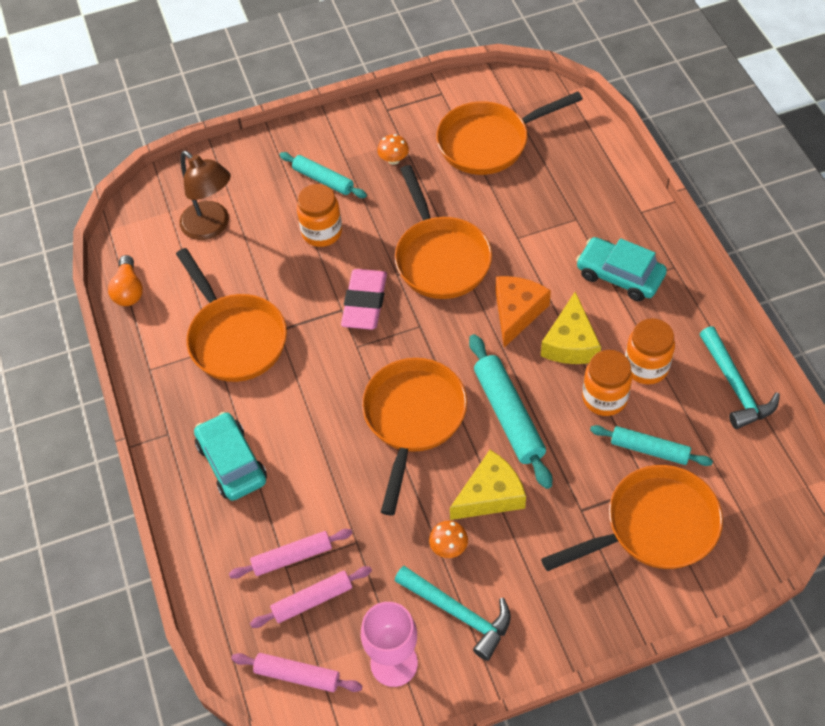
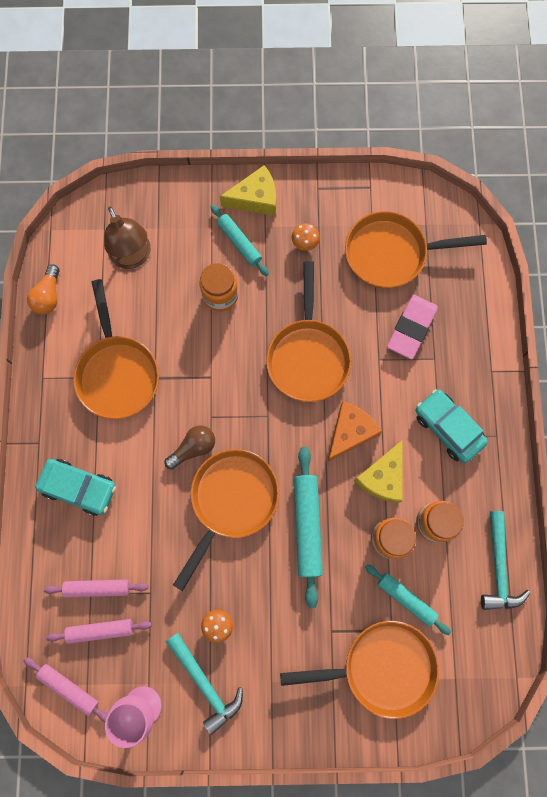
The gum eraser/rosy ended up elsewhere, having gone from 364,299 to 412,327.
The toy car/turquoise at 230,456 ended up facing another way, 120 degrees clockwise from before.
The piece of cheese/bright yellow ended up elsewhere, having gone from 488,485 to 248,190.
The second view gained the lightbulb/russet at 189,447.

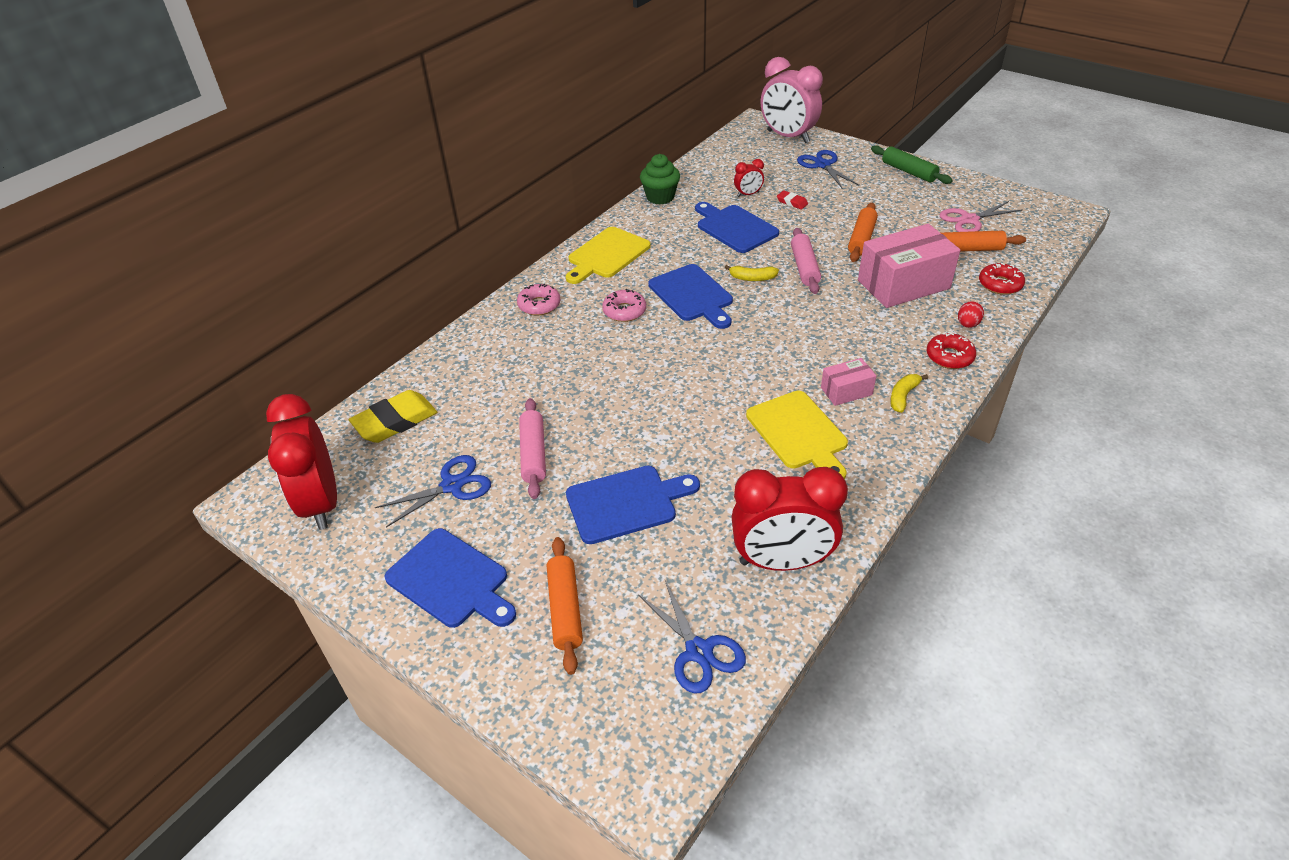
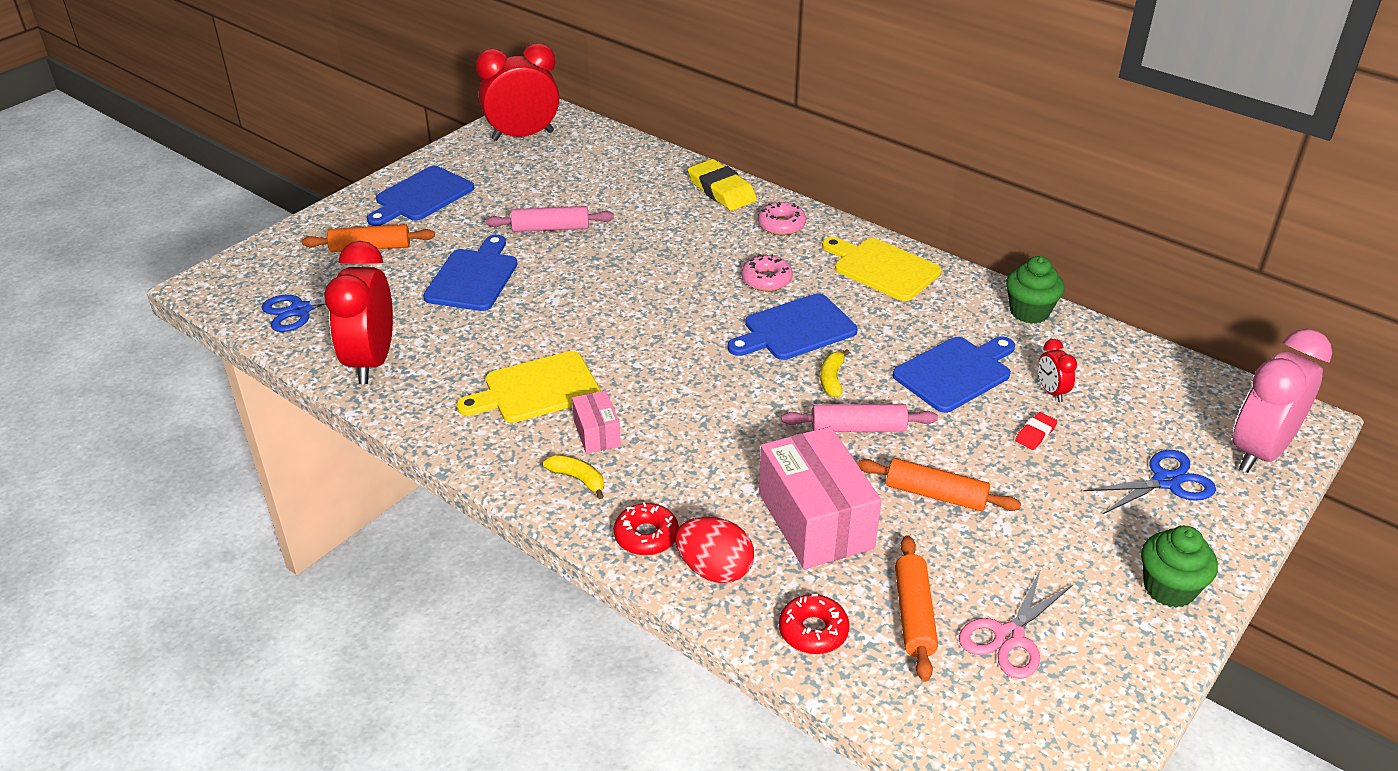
Where the dough roller/leaf-green stood at 912,164, the fairy cake/leaf-green came to stand at 1179,567.
The scissors/rosy at 980,216 ended up facing another way, 120 degrees counterclockwise from before.
The size of the toy egg/red at 971,314 changed by a factor of 1.74.
The gum eraser/bright yellow ended up elsewhere, having gone from 393,416 to 722,185.
The second view lost the scissors/blue at 433,491.
The bread board/blue at 633,505 ended up facing another way, 150 degrees counterclockwise from before.

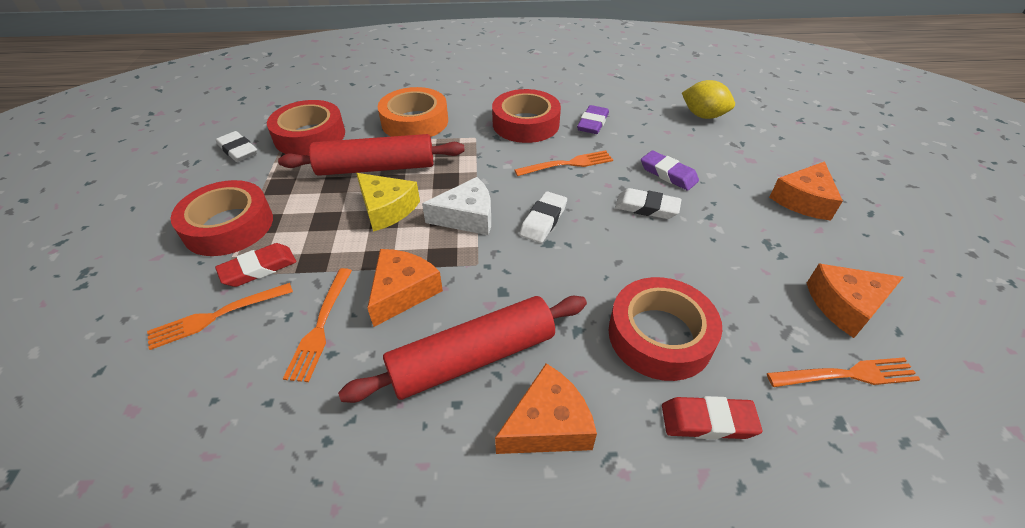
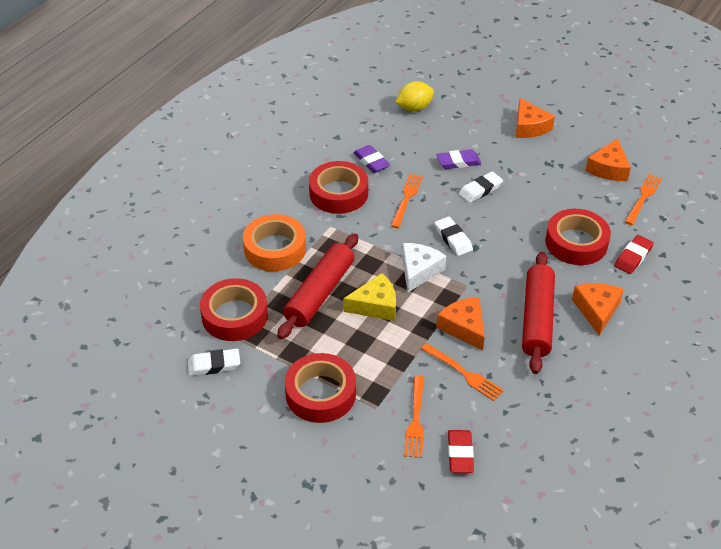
The gum eraser/red ended up elsewhere, having gone from 255,265 to 461,451.

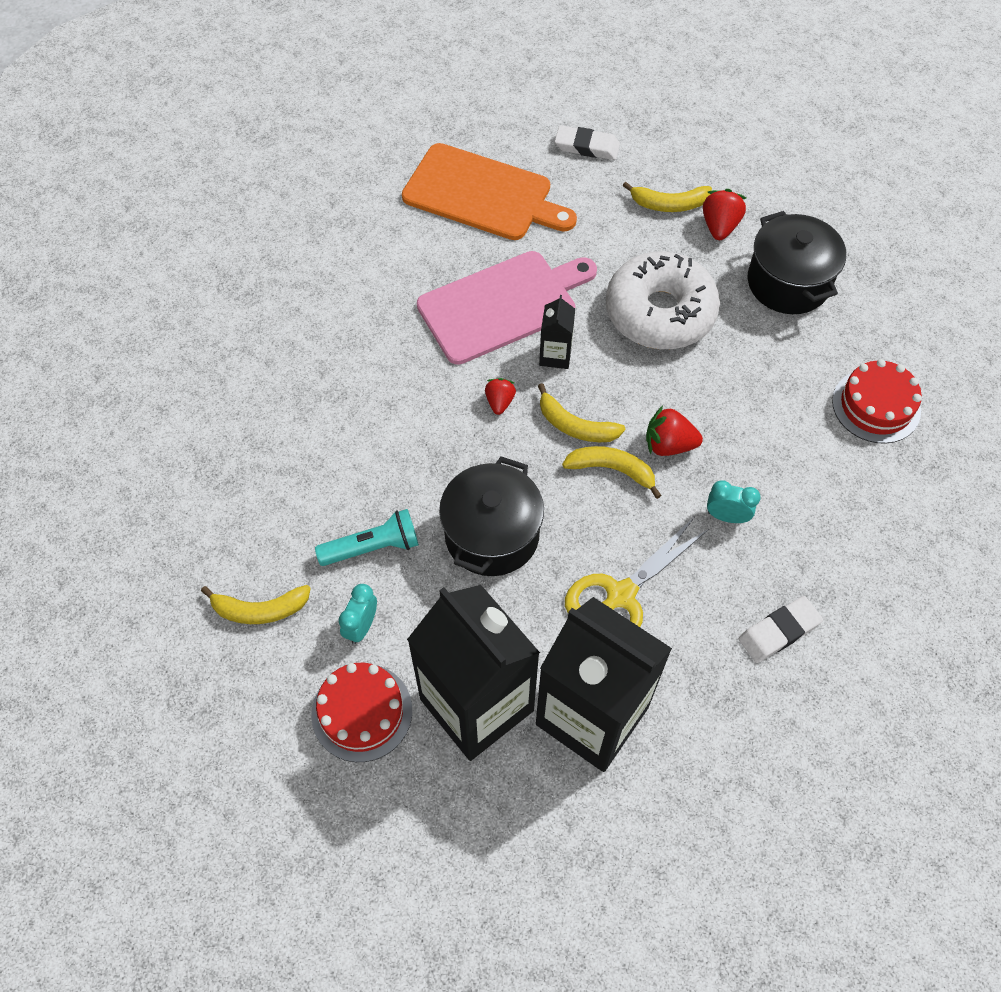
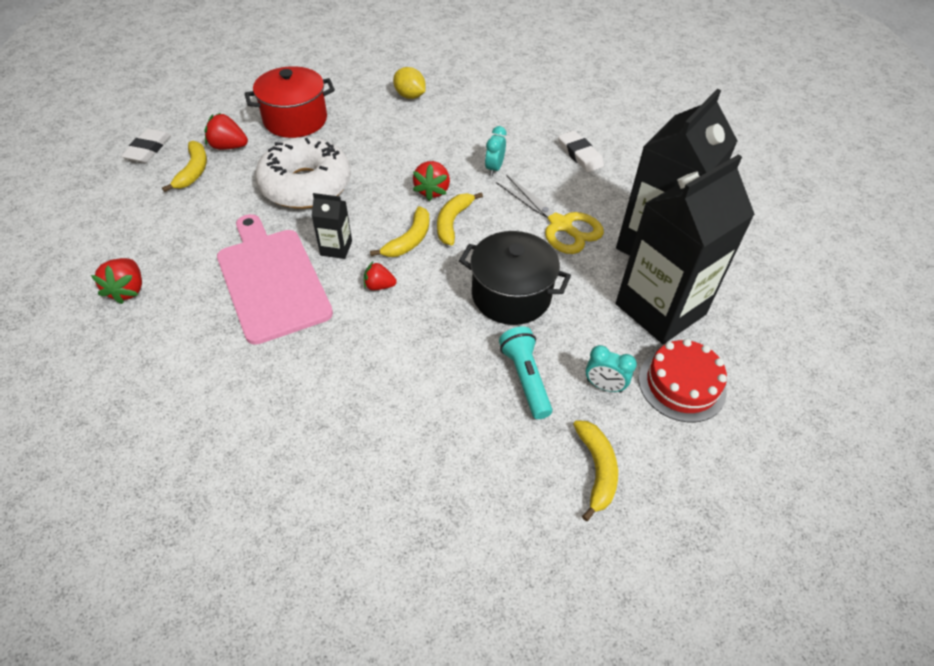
The gum eraser/pure white ended up elsewhere, having gone from 587,142 to 146,146.
Where the bread board/bright orange stood at 489,191, the berry/red came to stand at 116,281.
What was the stockpot/ebony at 797,262 turned into the stockpot/red at 290,102.
Where the layer cake/red stood at 877,401, the citrus fruit/bright yellow came to stand at 409,83.

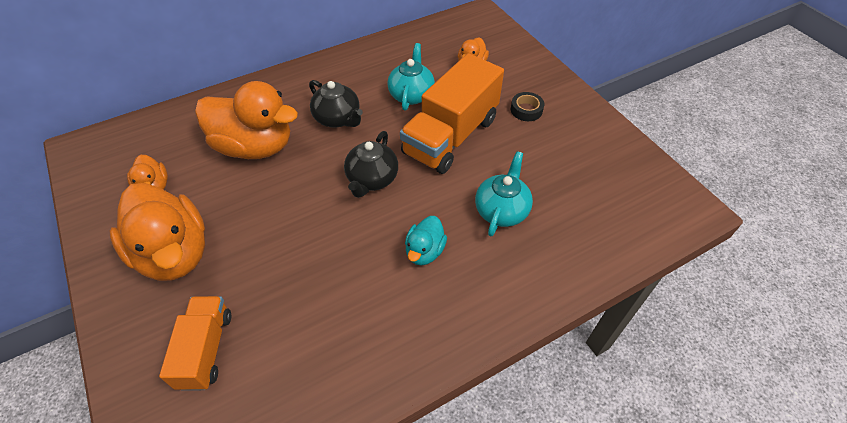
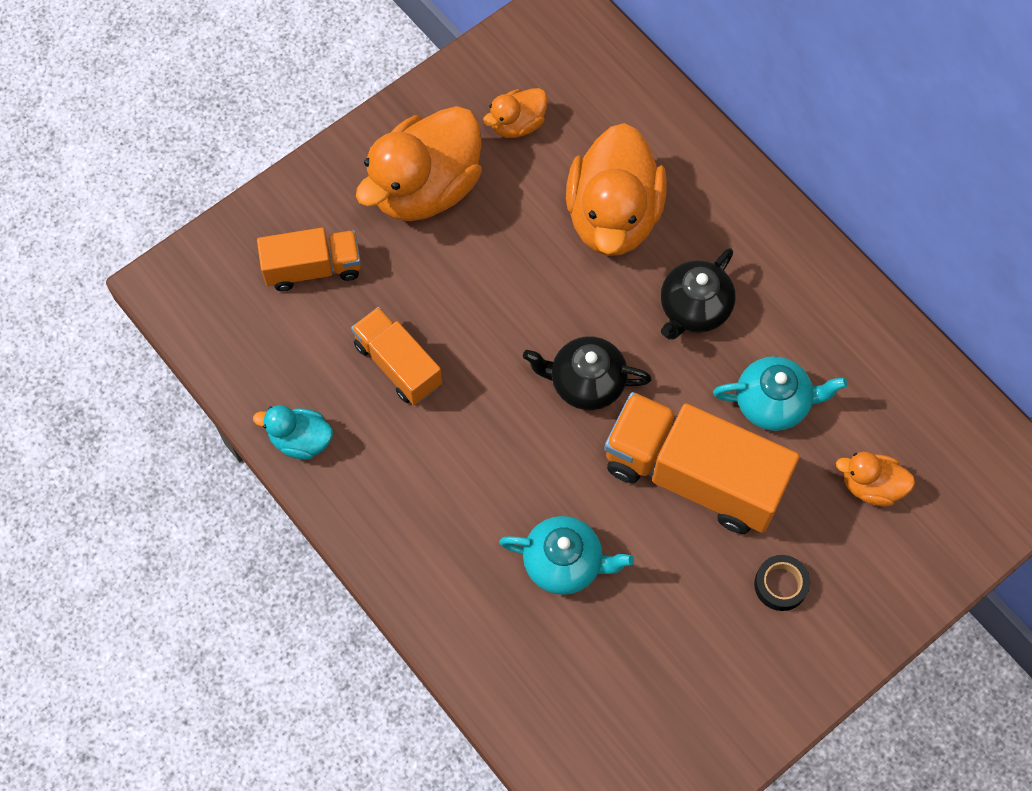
The duck/turquoise ended up elsewhere, having gone from 426,240 to 293,432.
The second view gained the truck/bright orange at 396,356.

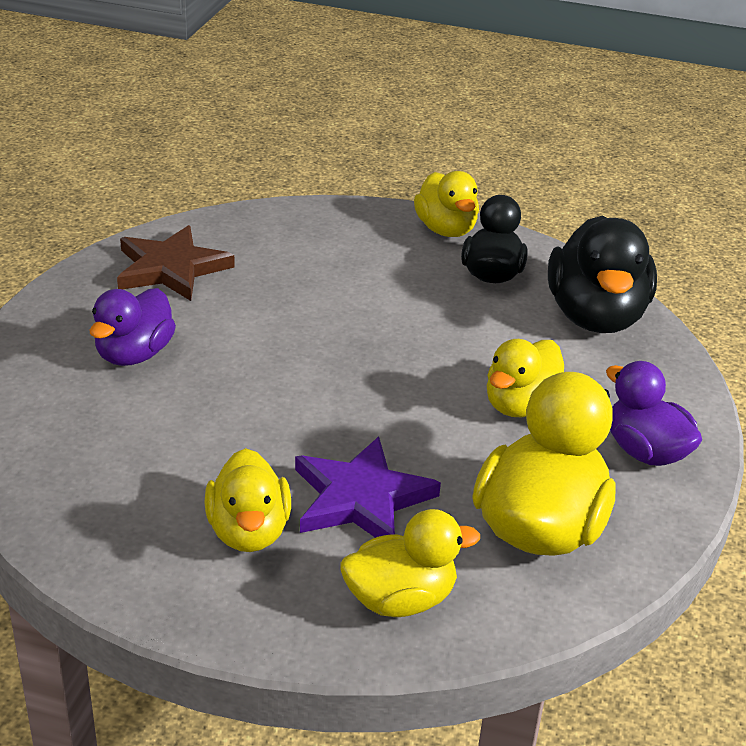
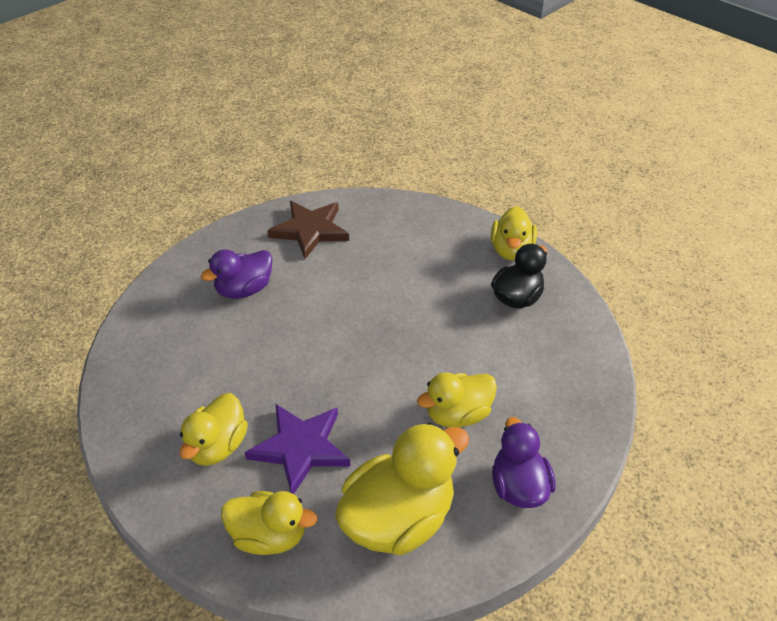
The second view lost the duck/ebony at 602,274.

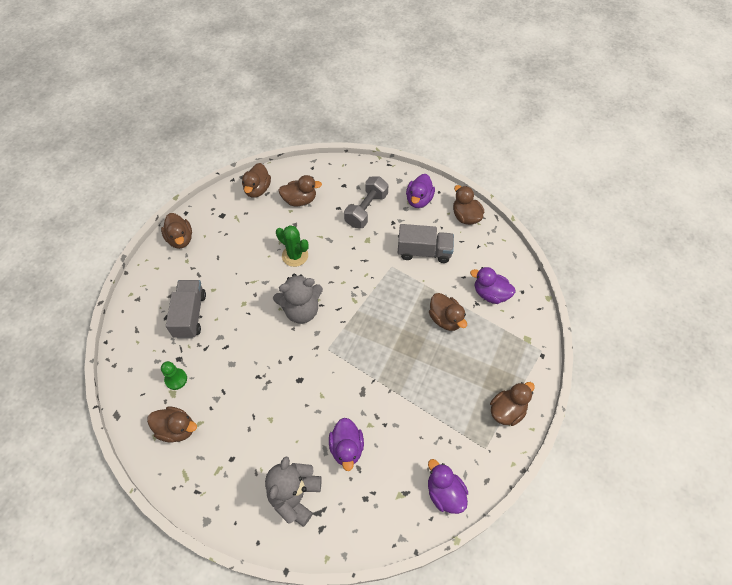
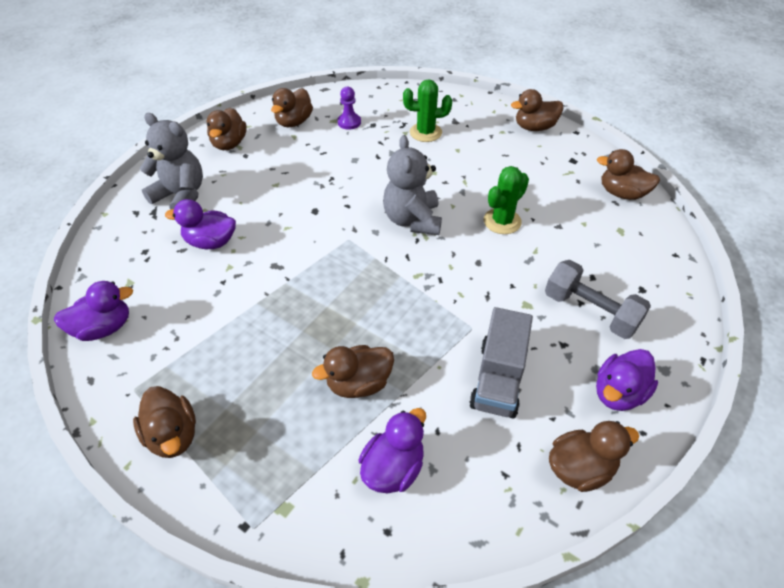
The duck/purple at 420,191 ended up facing another way, 75 degrees counterclockwise from before.
The duck/russet ended up elsewhere, having gone from 300,191 to 227,129.
Where the truck/grey stood at 186,309, the cactus/leaf-green came to stand at 427,110.
What was the game pawn/leaf-green at 174,375 turned into the game pawn/purple at 349,108.

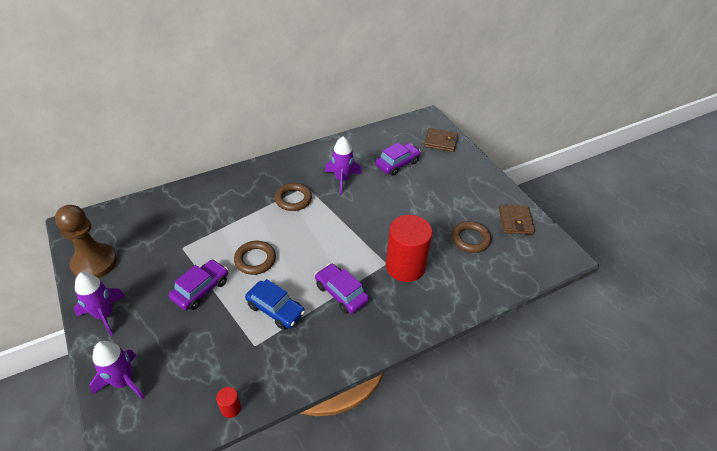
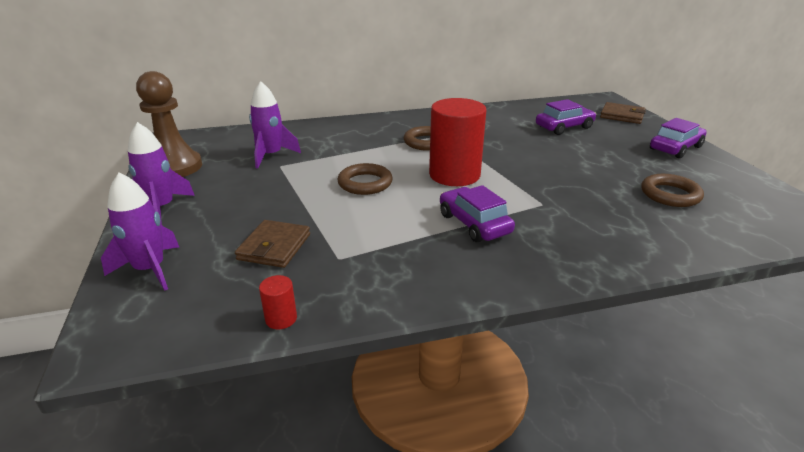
The rocket/purple ended up elsewhere, having gone from 343,165 to 275,124.
The wallet/russet ended up elsewhere, having gone from 517,219 to 272,244.
The cylinder shape/red ended up elsewhere, having gone from 409,248 to 457,142.
The toy car/purple ended up elsewhere, having gone from 198,284 to 678,138.
The second view lost the toy car/blue at 275,304.

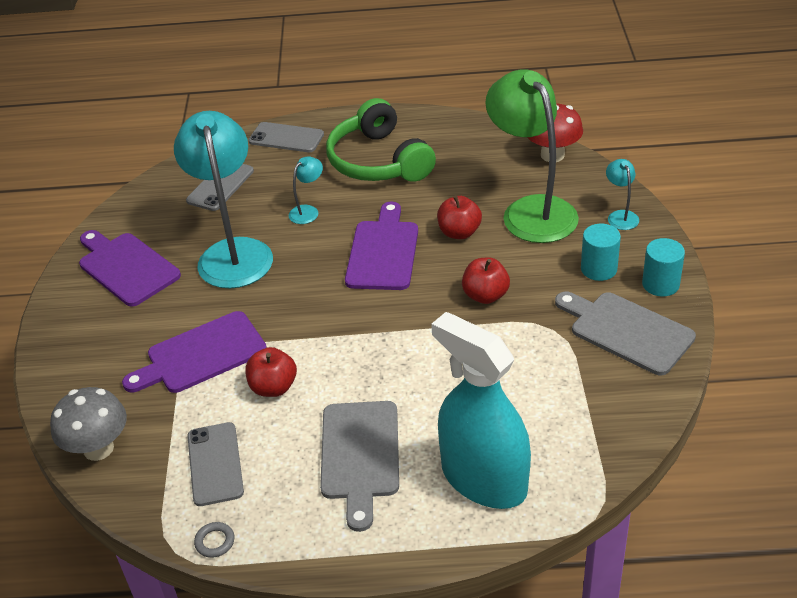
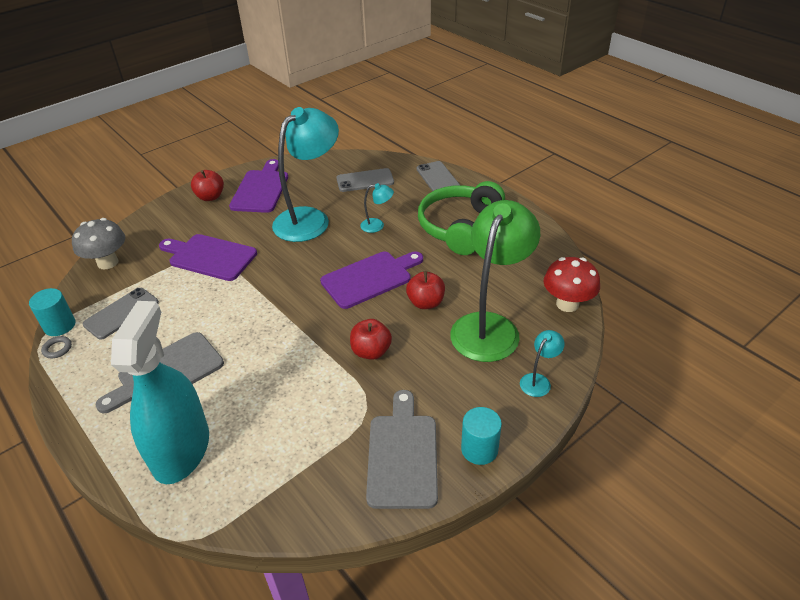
The cylinder shape/turquoise ended up elsewhere, having gone from 601,252 to 52,312.
The toy apple/red ended up elsewhere, having gone from 271,372 to 207,185.

